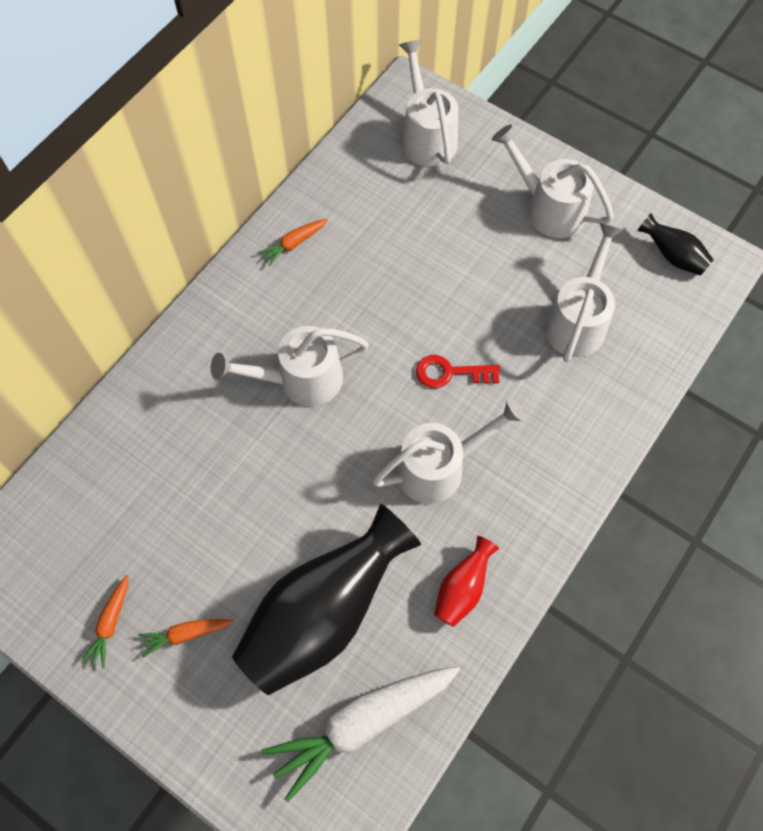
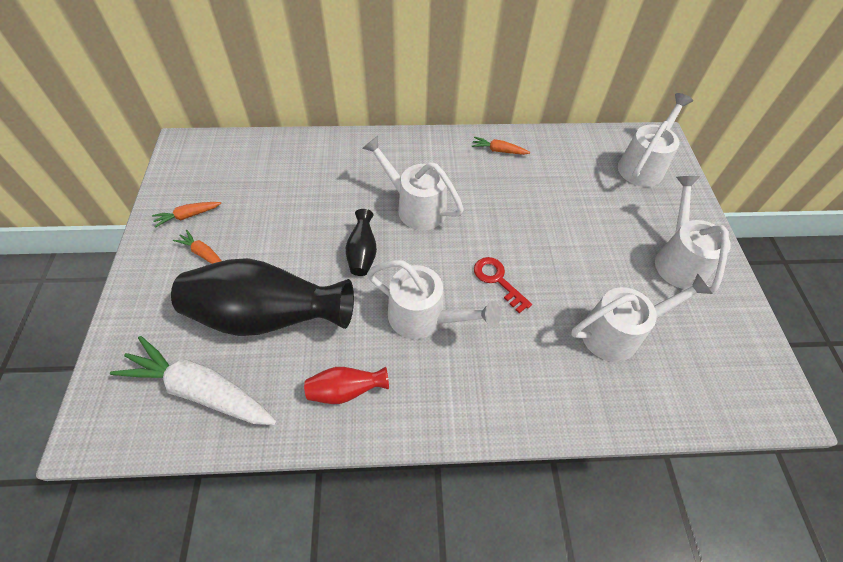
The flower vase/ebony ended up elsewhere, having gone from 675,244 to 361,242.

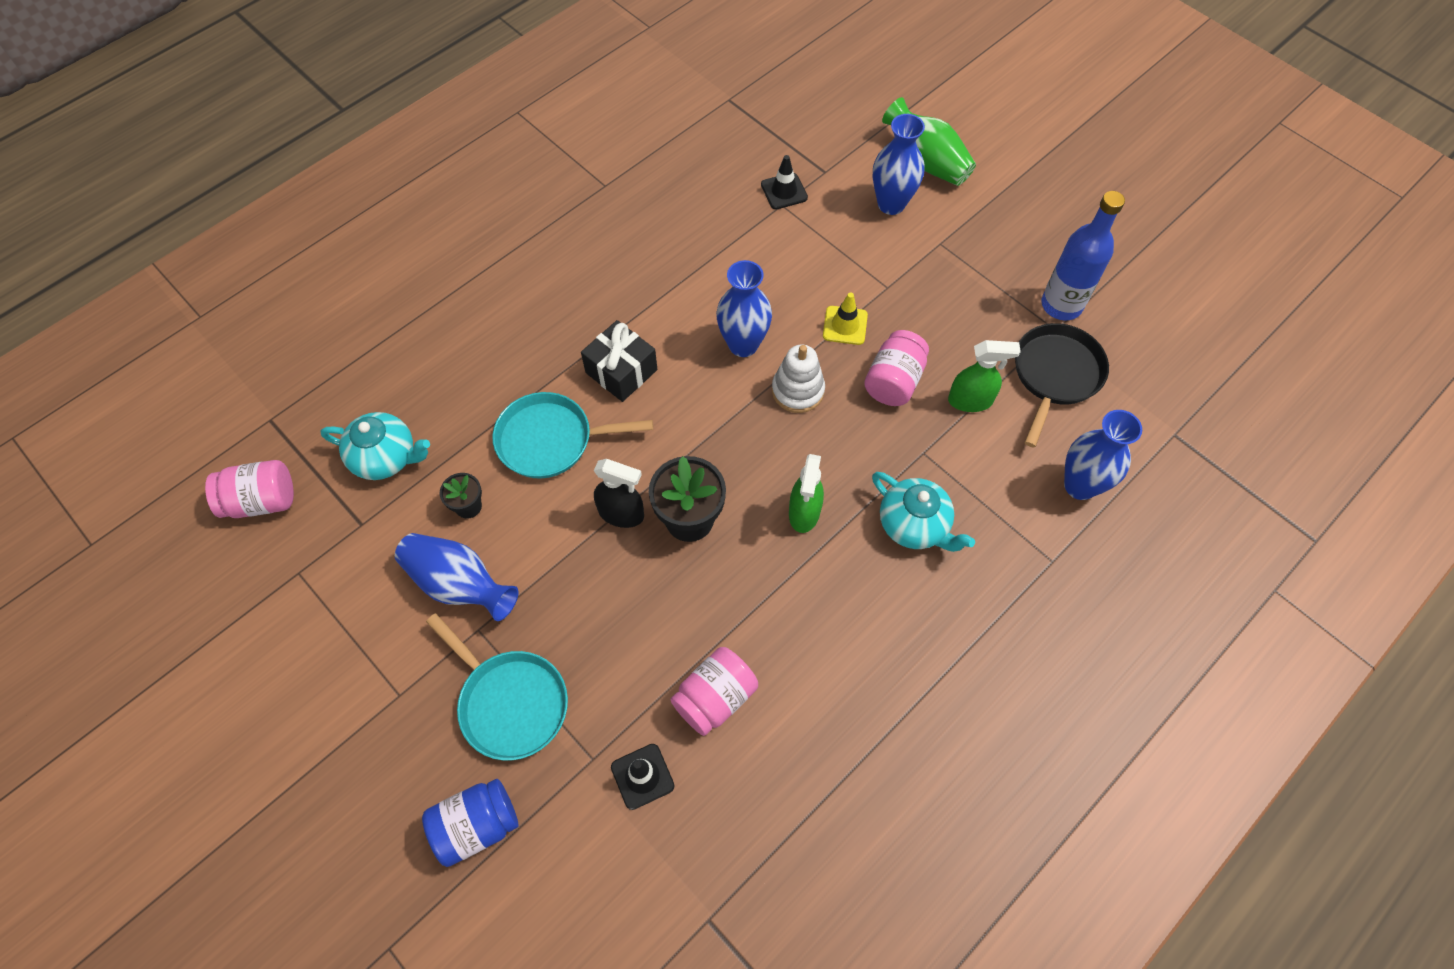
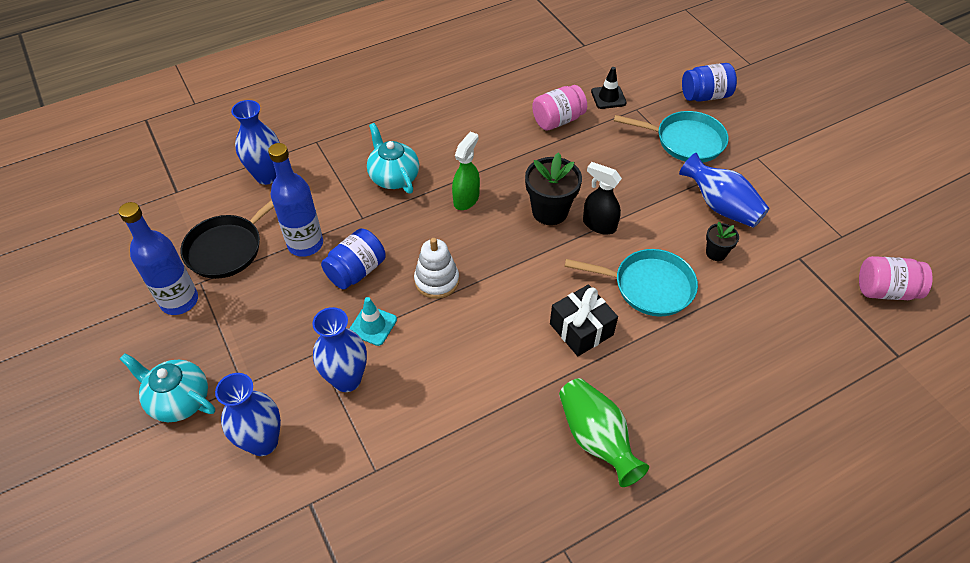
The flower vase/leaf-green ended up elsewhere, having gone from 929,141 to 604,432.
The second view lost the traffic cone/ebony at 784,182.
The flower vase/blue ended up elsewhere, having gone from 744,308 to 339,349.
What was the traffic cone/bright yellow at 845,319 turned into the traffic cone/turquoise at 373,321.
What was the preserve jar/rosy at 896,368 turned into the preserve jar/blue at 353,259.
Where the sprayer/leaf-green stood at 984,376, the flask/blue came to stand at 295,200.
The tea pot/turquoise ended up elsewhere, having gone from 375,446 to 167,387.
The pan/turquoise at 497,687 ended up facing another way, 135 degrees clockwise from before.

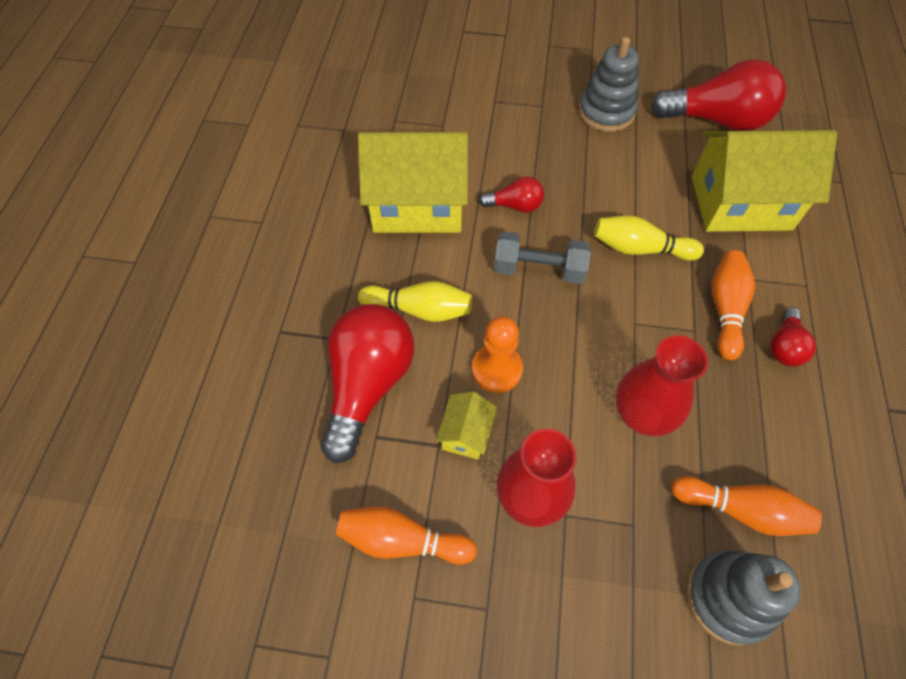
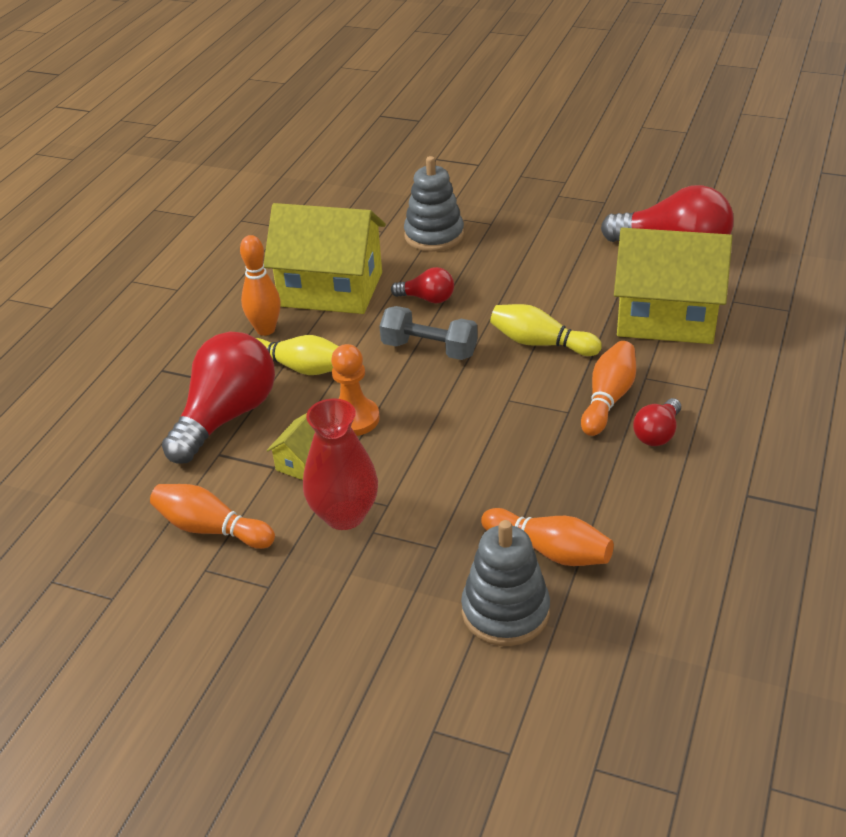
The stacking toy/grey ended up elsewhere, having gone from 609,84 to 434,204.
The second view lost the flower vase/red at 662,385.
The second view gained the tenpin/bright orange at 260,285.

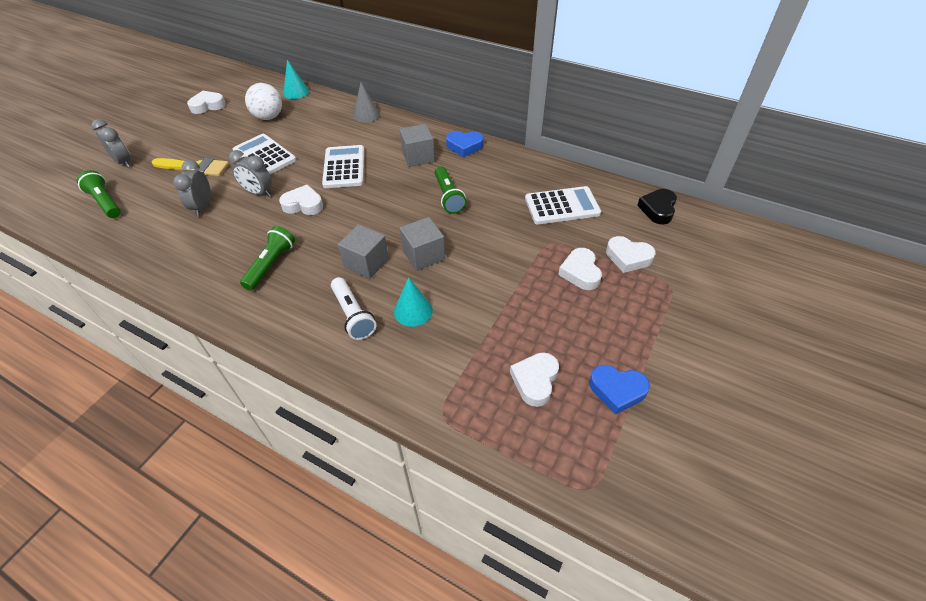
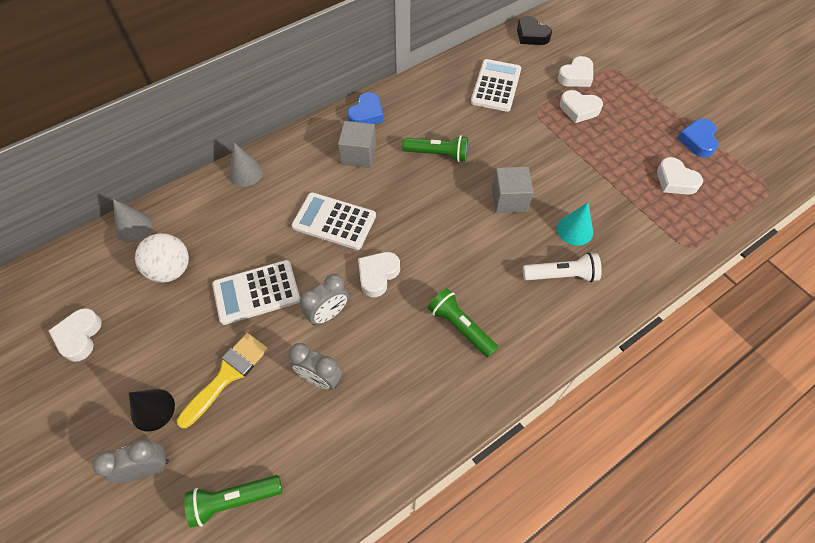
What was the cone shape/turquoise at 296,79 turned into the cone shape/grey at 133,221.
The second view lost the cube/grey at 363,251.
The love heart/blue at 619,389 ended up facing another way, 150 degrees clockwise from before.
The second view gained the cone shape/ebony at 152,410.

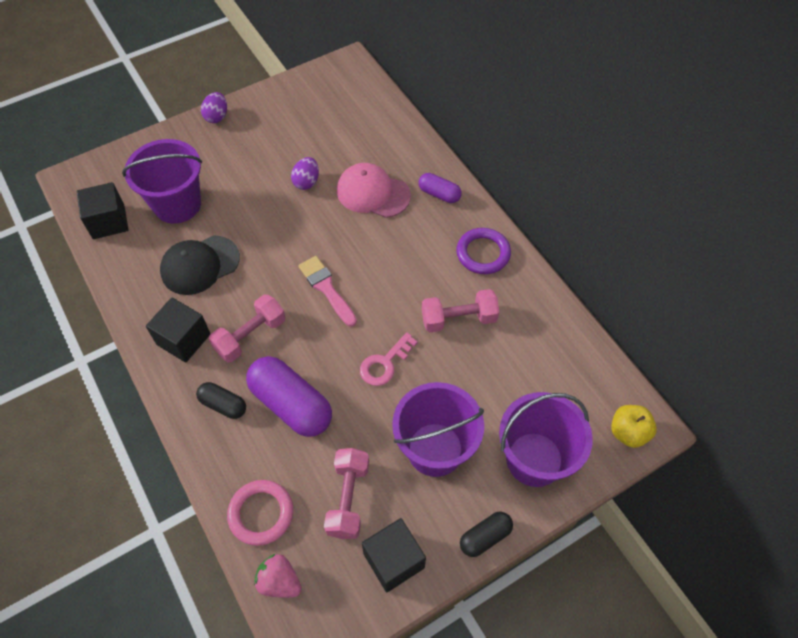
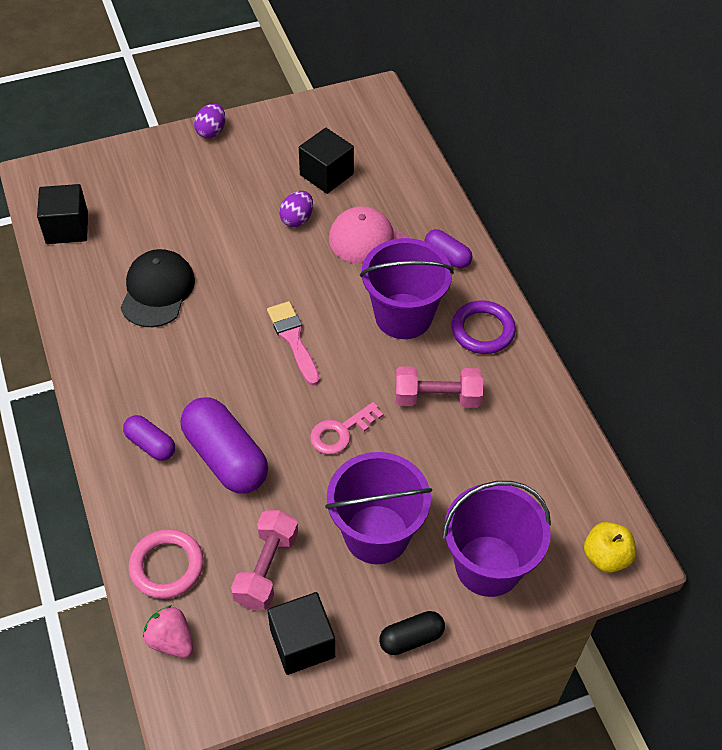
The pail/purple ended up elsewhere, having gone from 162,181 to 407,288.
The baseball cap/ebony at 200,265 ended up facing another way, 120 degrees clockwise from before.
The second view lost the free weight/rosy at 247,328.
The cube/ebony ended up elsewhere, having gone from 178,330 to 326,161.
What was the pill shape/ebony at 221,400 turned into the pill shape/purple at 149,438.

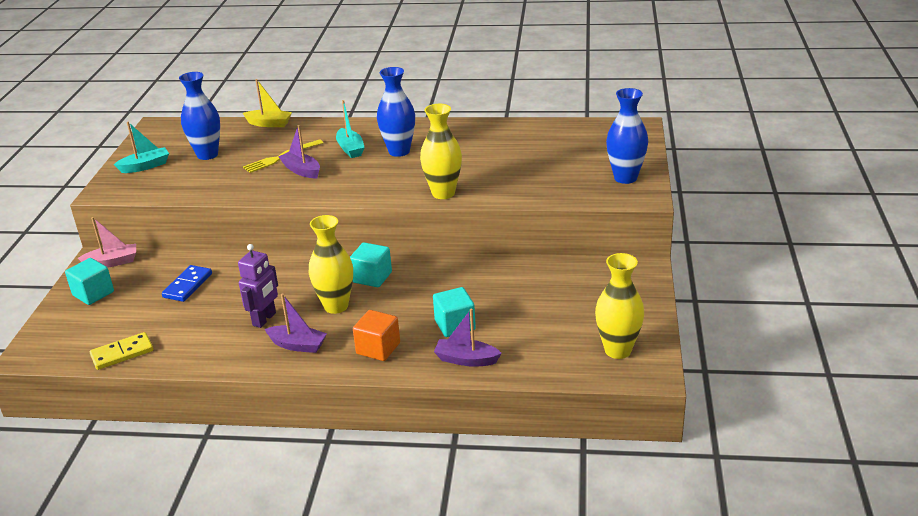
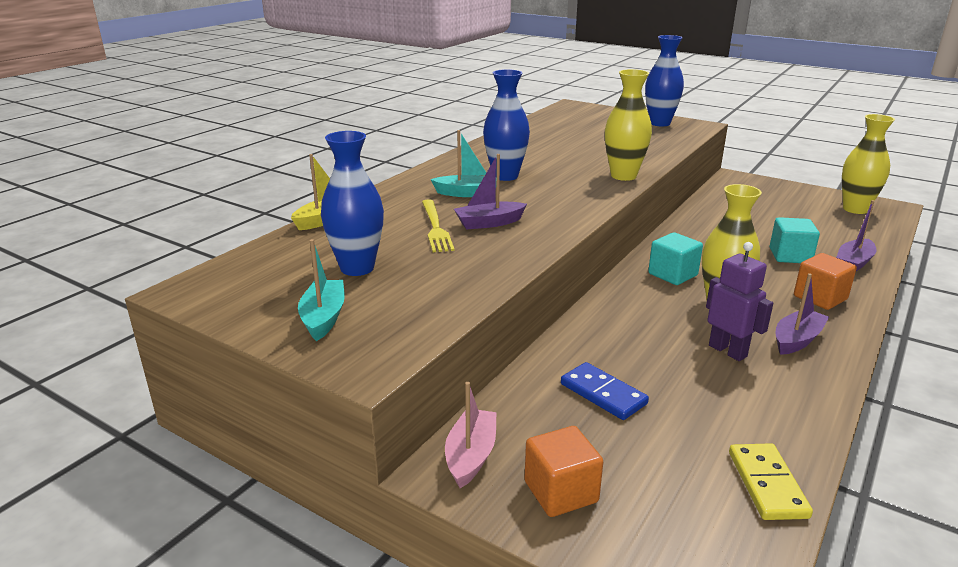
What was the cube/turquoise at 89,281 turned into the cube/bright orange at 563,471.

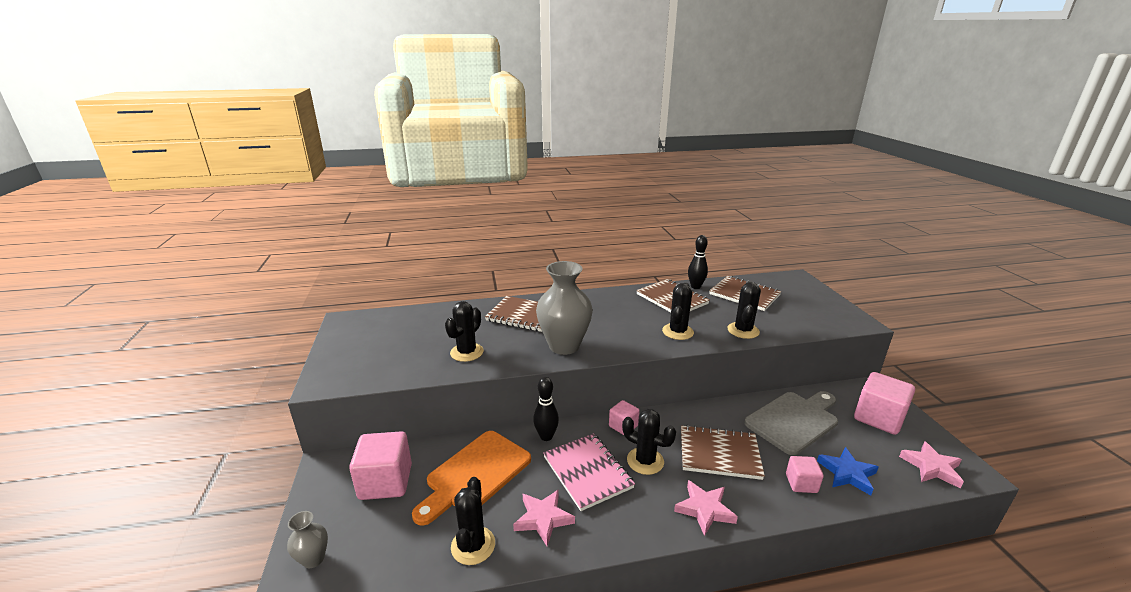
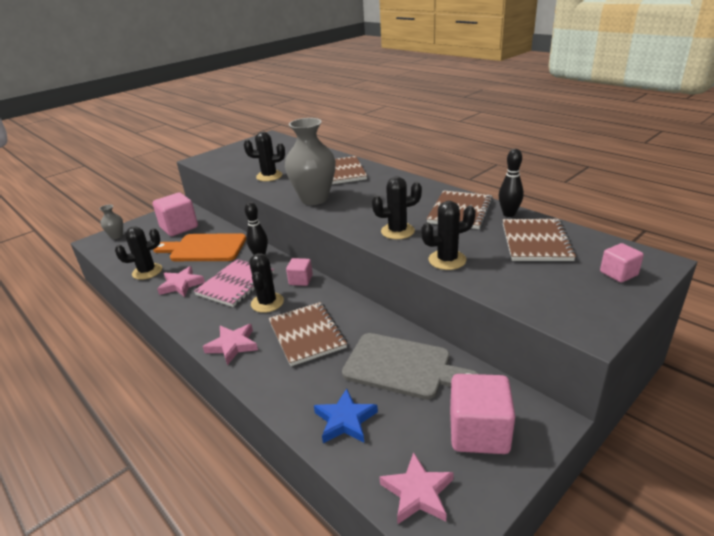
The cube/rosy ended up elsewhere, having gone from 805,474 to 622,263.

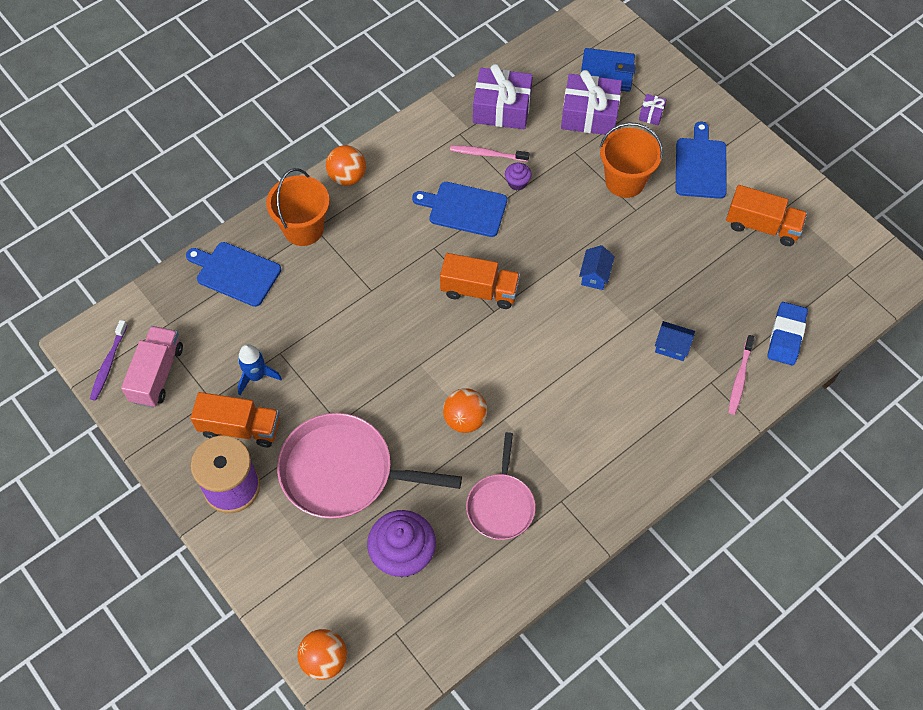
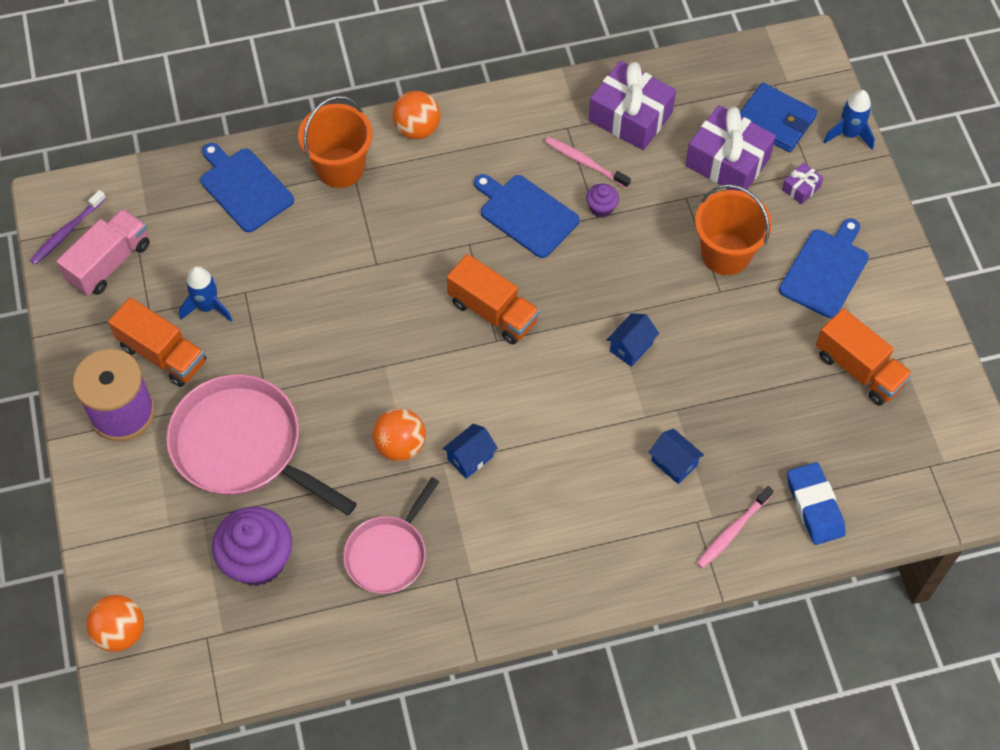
The gum eraser/blue at 787,333 ended up facing another way, 60 degrees counterclockwise from before.
The second view gained the rocket/blue at 849,120.
The second view gained the house/blue at 470,451.

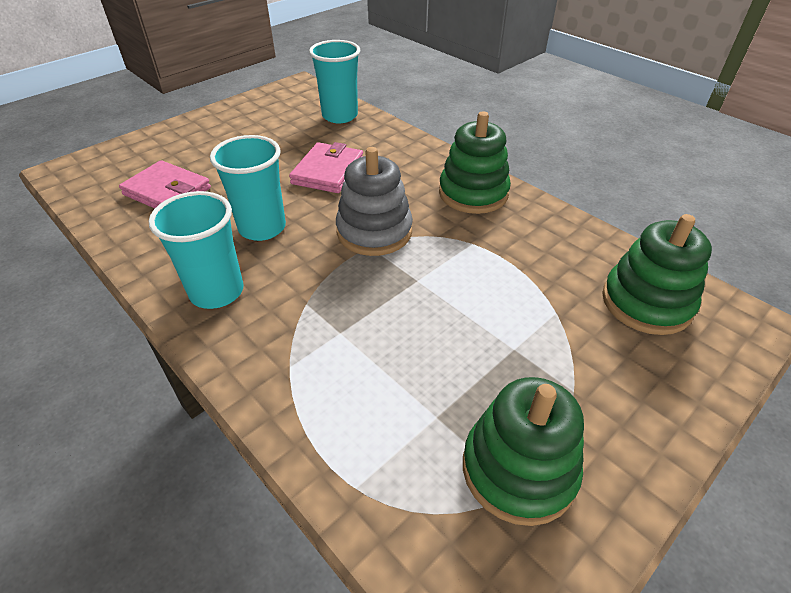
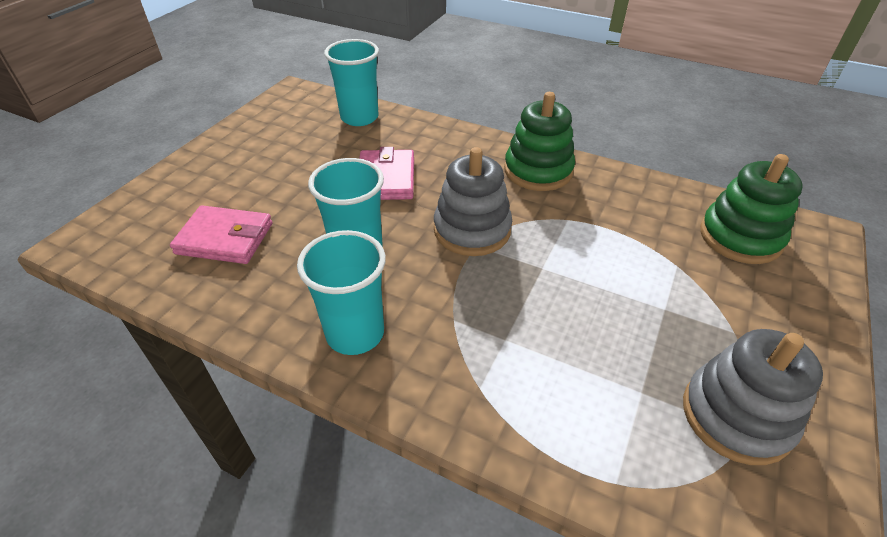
What was the stacking toy/leaf-green at 523,451 turned into the stacking toy/grey at 753,397.

